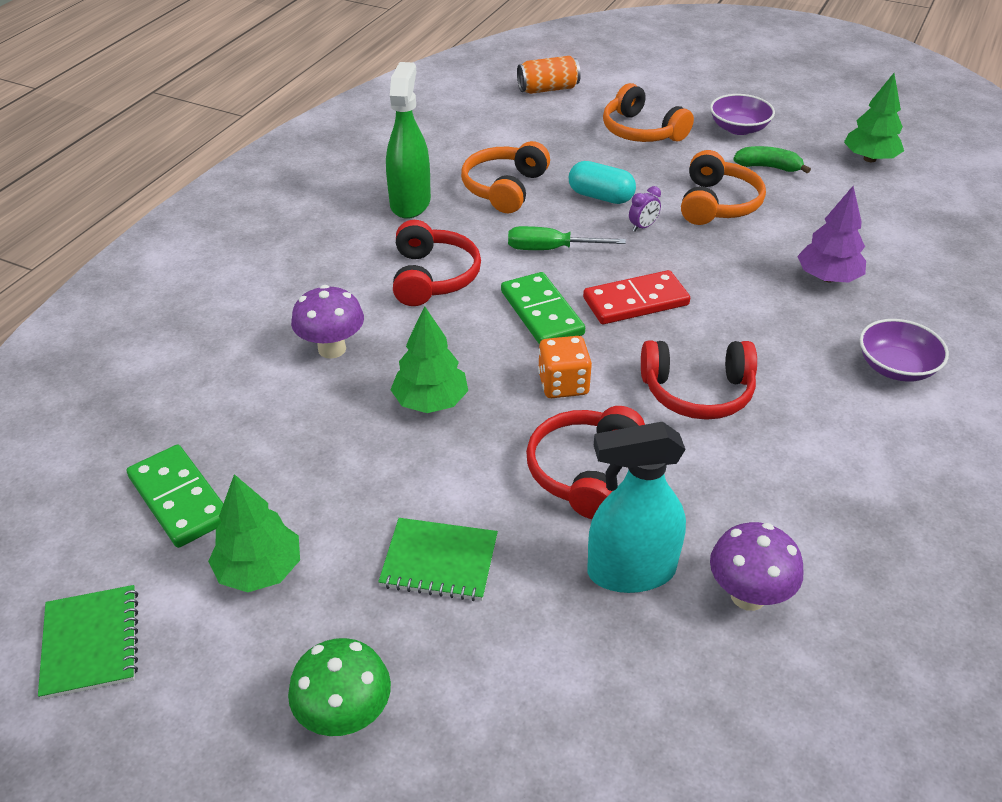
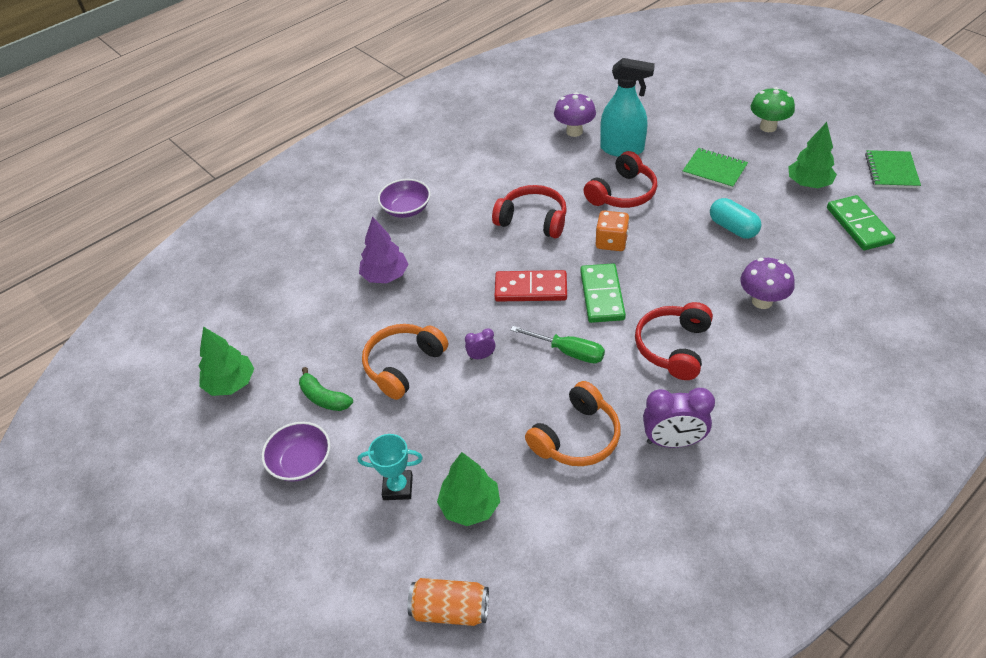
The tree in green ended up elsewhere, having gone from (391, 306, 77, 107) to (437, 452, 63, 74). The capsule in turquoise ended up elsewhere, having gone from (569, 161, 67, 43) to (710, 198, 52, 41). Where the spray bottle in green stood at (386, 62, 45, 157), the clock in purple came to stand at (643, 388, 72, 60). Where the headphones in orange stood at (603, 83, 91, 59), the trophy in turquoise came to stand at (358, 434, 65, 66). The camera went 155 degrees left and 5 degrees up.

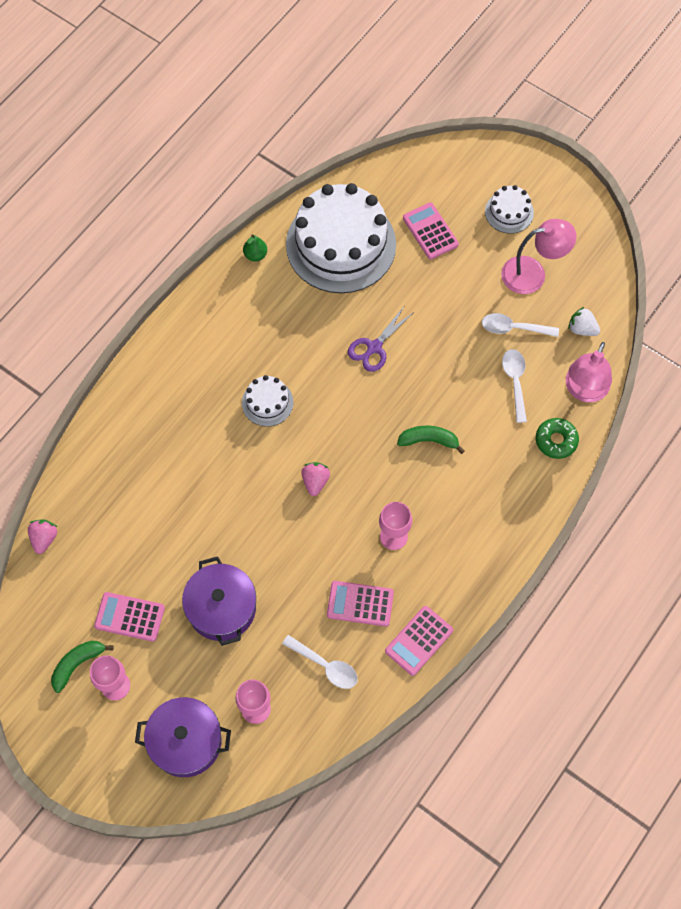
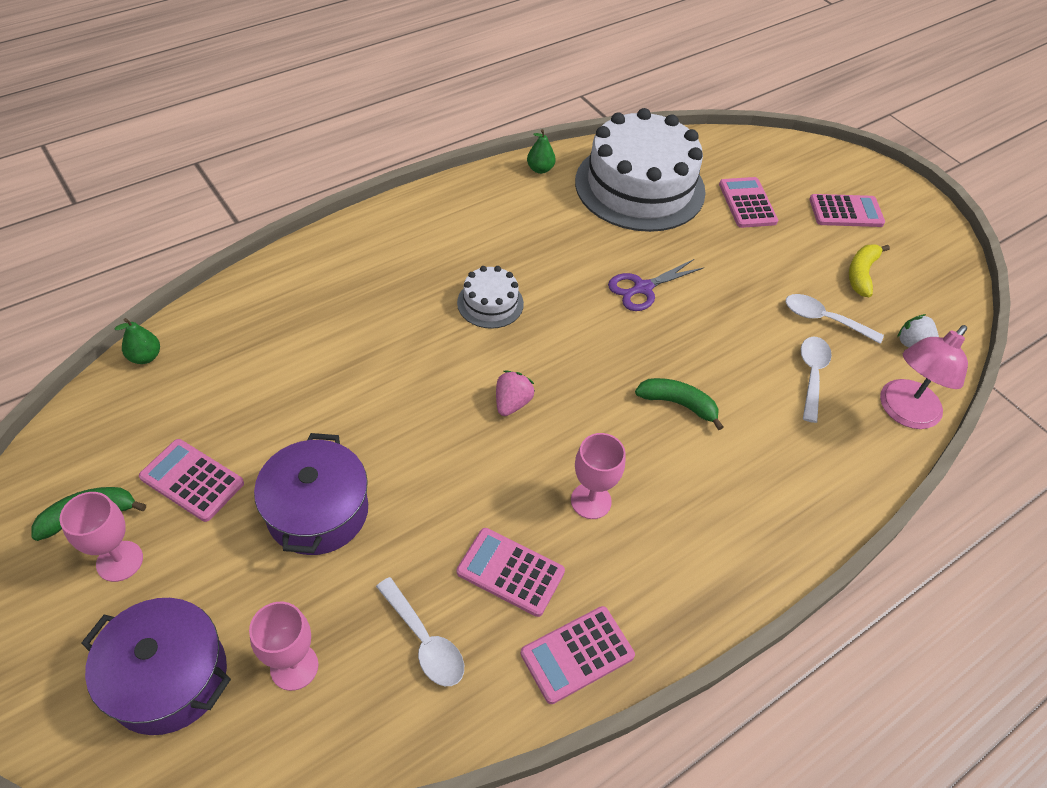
The second view lost the donut in green at (536, 418, 43, 41). Where the strawberry in pink stood at (28, 519, 29, 35), the pear in green came to stand at (114, 318, 46, 46). Where the cake in white stood at (485, 185, 49, 49), the calculator in pink came to stand at (809, 194, 76, 33). Where the lamp in pink stood at (501, 219, 76, 75), the banana in yellow came to stand at (849, 244, 41, 53). The camera went 15 degrees right and 15 degrees down.

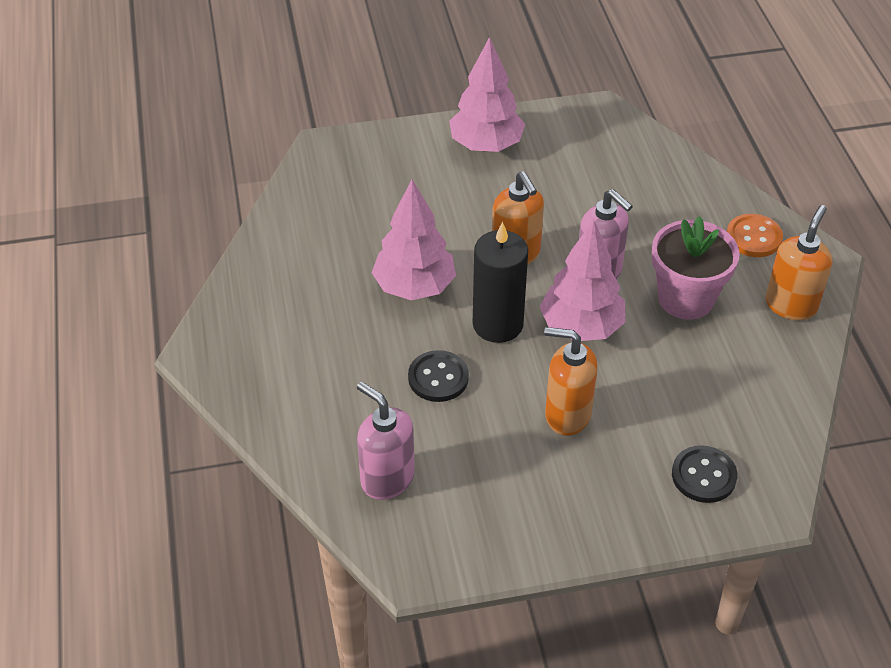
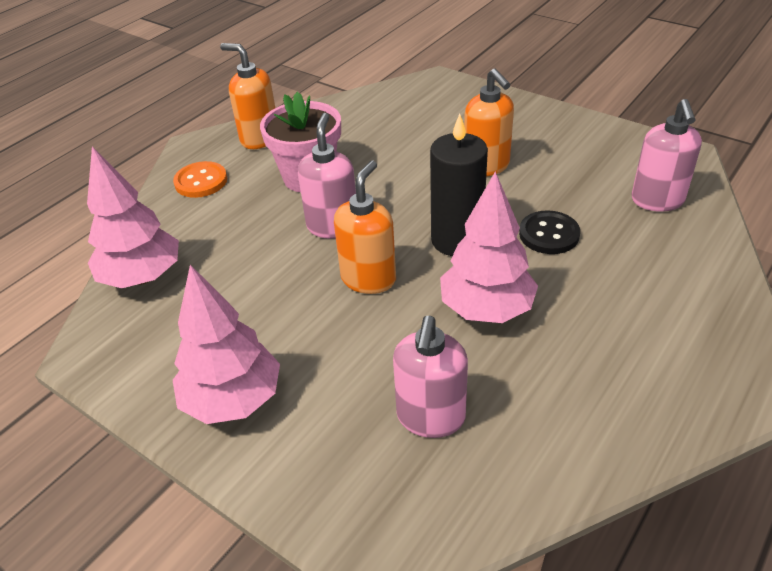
The second view lost the button in black at (672, 445, 66, 58). The second view gained the soap dispenser in pink at (393, 316, 75, 122). The tree in pink ended up elsewhere, having gone from (540, 220, 85, 121) to (87, 146, 92, 142). The soap dispenser in orange at (765, 205, 68, 115) ended up facing another way, 45 degrees clockwise from before. The camera went 130 degrees left and 5 degrees down.

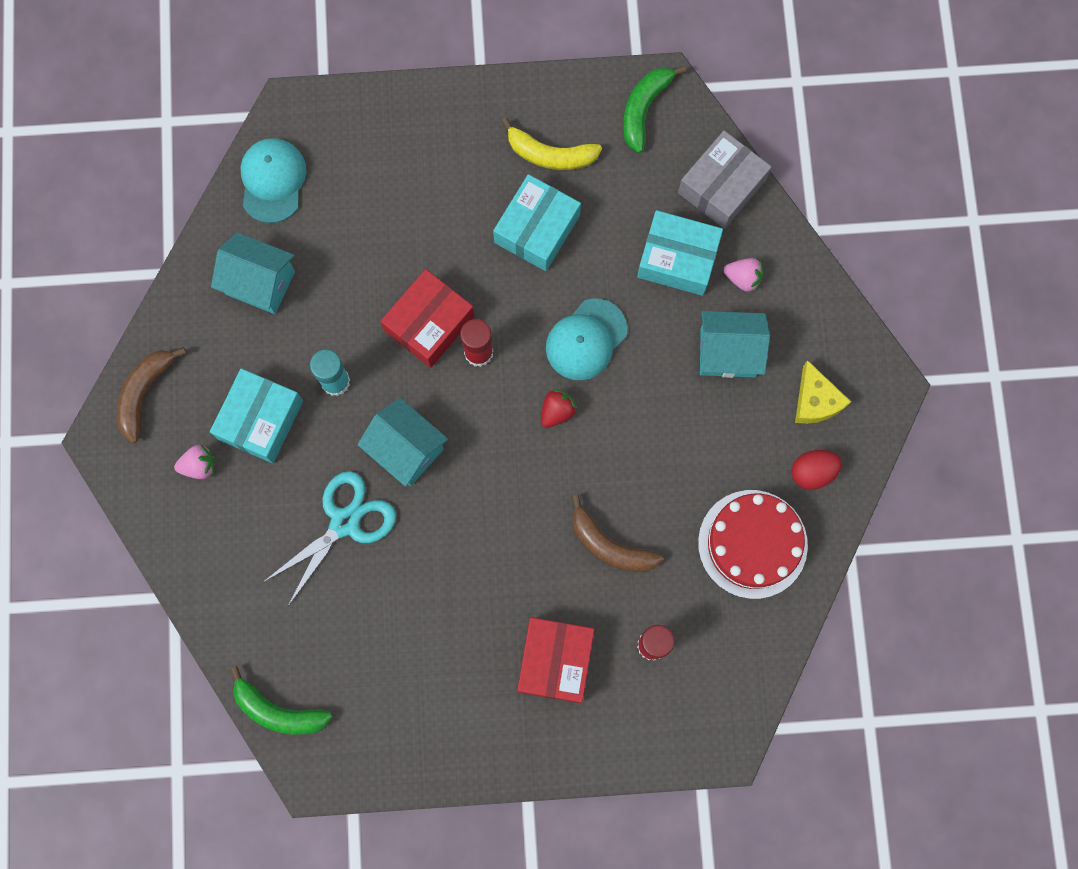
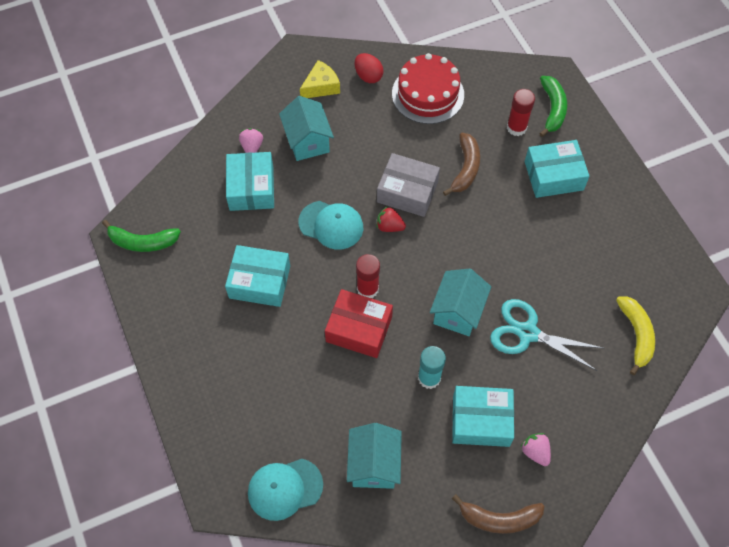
The banana in green ended up elsewhere, having gone from (230, 666, 102, 68) to (539, 76, 28, 61). The banana in yellow ended up elsewhere, having gone from (501, 117, 101, 53) to (616, 296, 39, 79). The box in grey ended up elsewhere, having gone from (678, 131, 93, 98) to (377, 153, 63, 64). What was the box in red at (517, 617, 77, 86) turned into the box in turquoise at (525, 140, 65, 58). The camera went 110 degrees left and 15 degrees down.

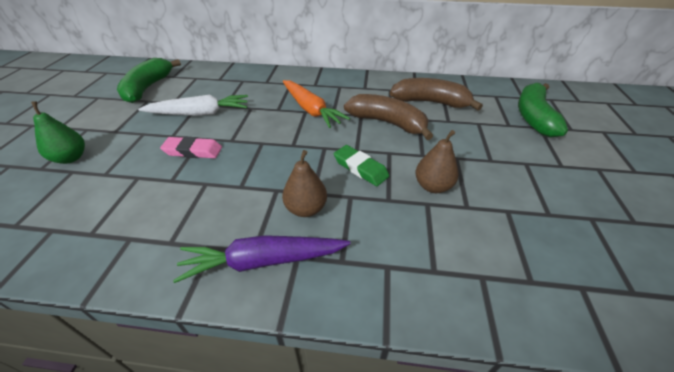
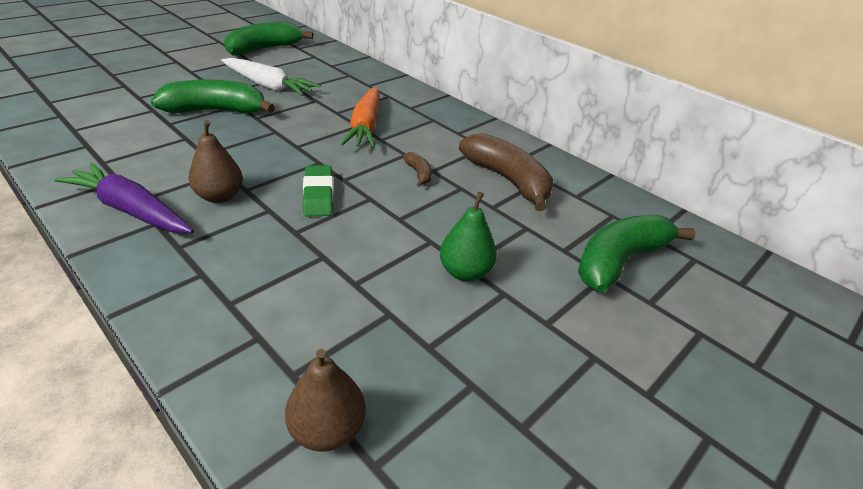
The pear in green ended up elsewhere, having gone from (31, 101, 54, 63) to (440, 192, 57, 89). The pear in brown ended up elsewhere, having gone from (415, 130, 44, 63) to (285, 349, 81, 103). Where the eraser in pink stood at (160, 137, 62, 21), the banana in green came to stand at (151, 79, 124, 35). The size of the banana in brown at (344, 94, 89, 46) changed by a factor of 0.44. The camera went 35 degrees right and 5 degrees down.

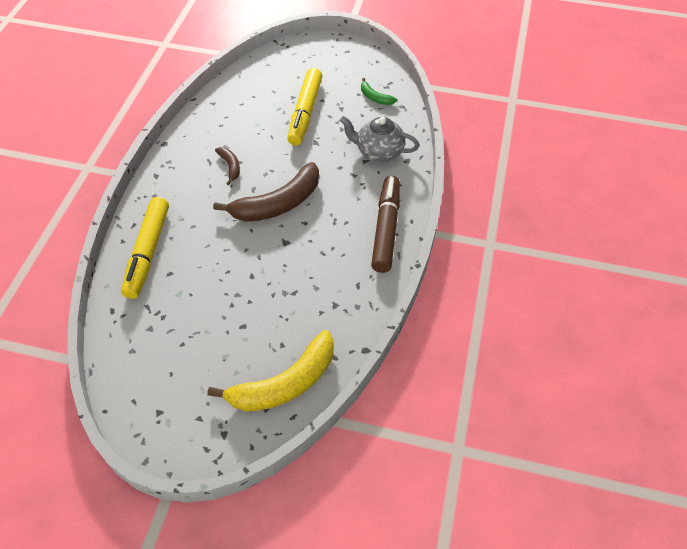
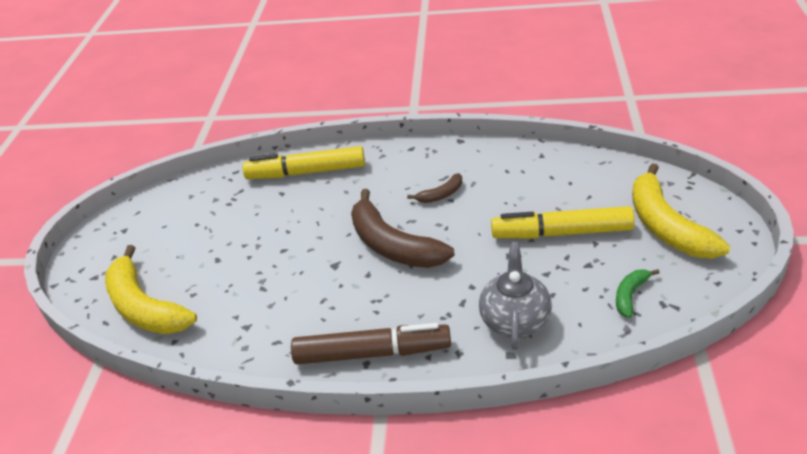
The second view gained the banana in yellow at (632, 163, 98, 96). The camera went 85 degrees right and 15 degrees down.

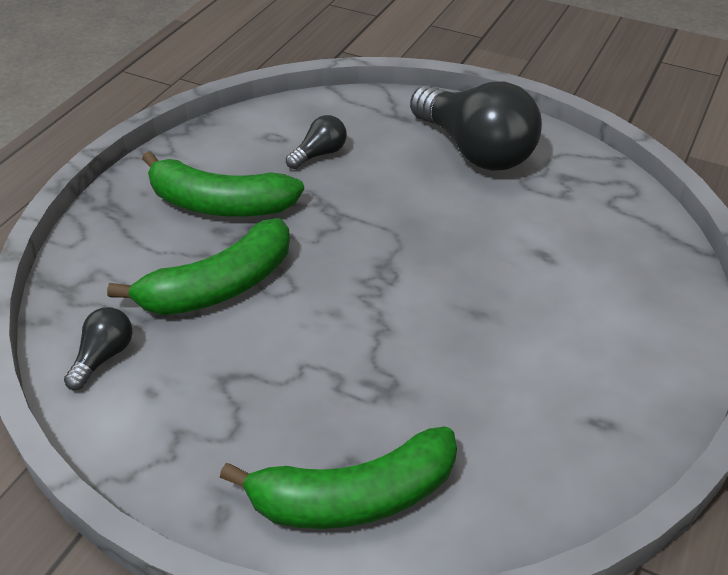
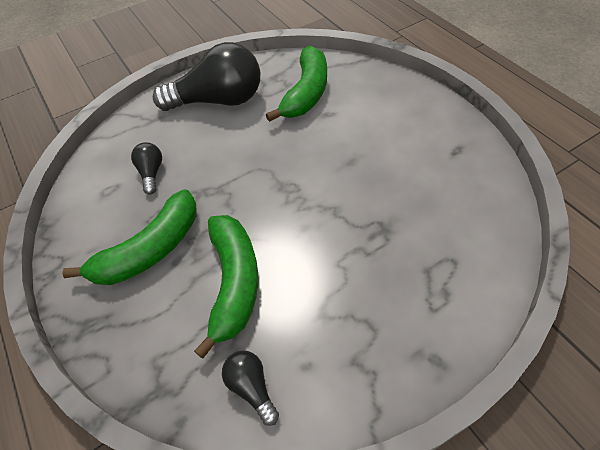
The banana in green ended up elsewhere, having gone from (220, 426, 237, 103) to (266, 46, 61, 76). The camera went 55 degrees left and 10 degrees up.

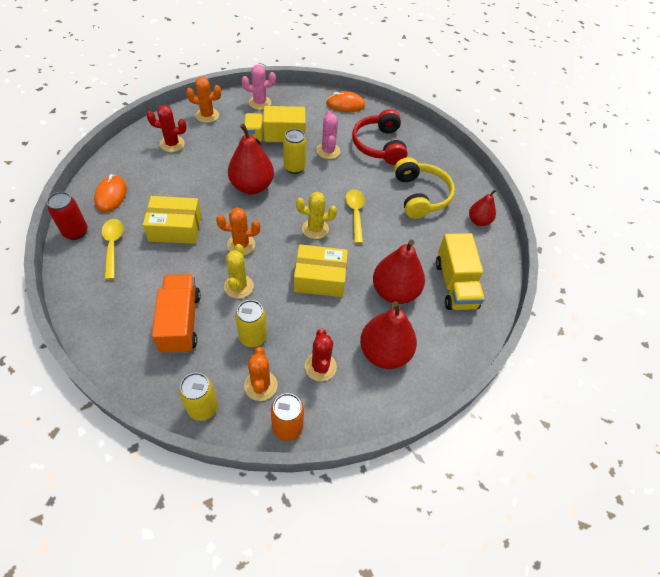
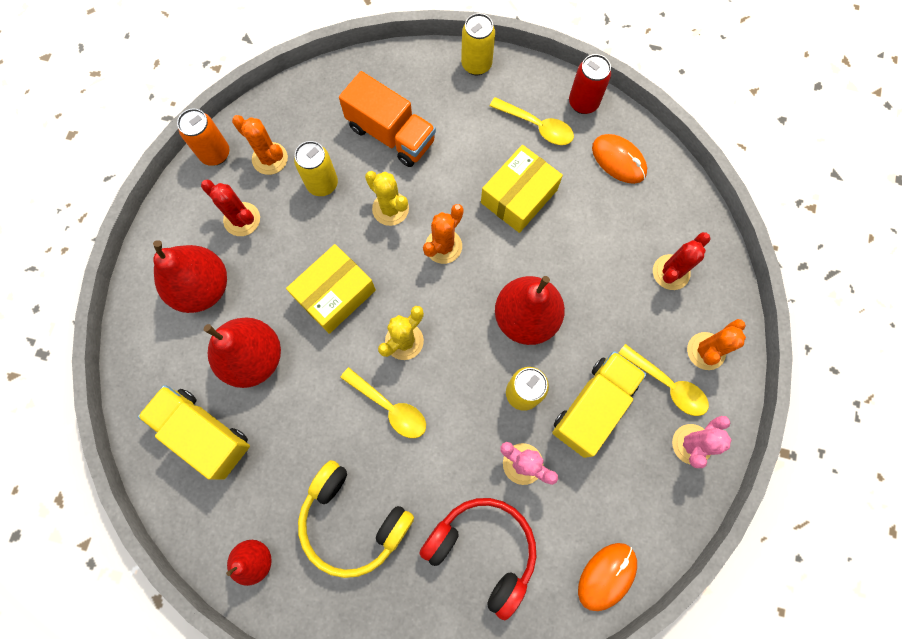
The second view gained the spoon in yellow at (619, 344, 90, 72). The can in yellow ended up elsewhere, having gone from (179, 373, 39, 48) to (461, 13, 34, 62). The camera went 135 degrees right and 20 degrees up.

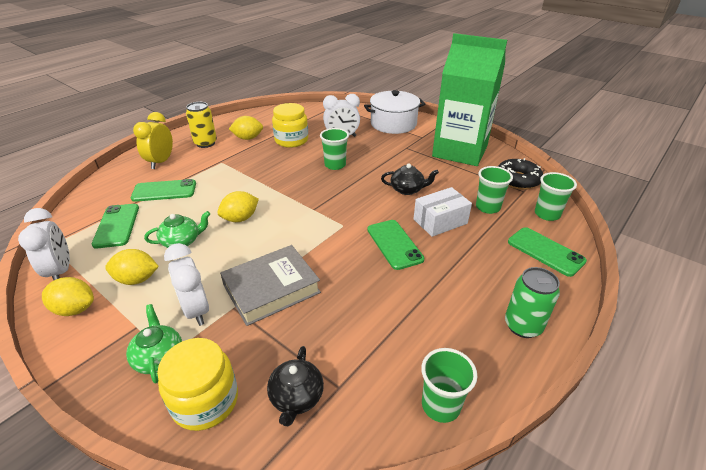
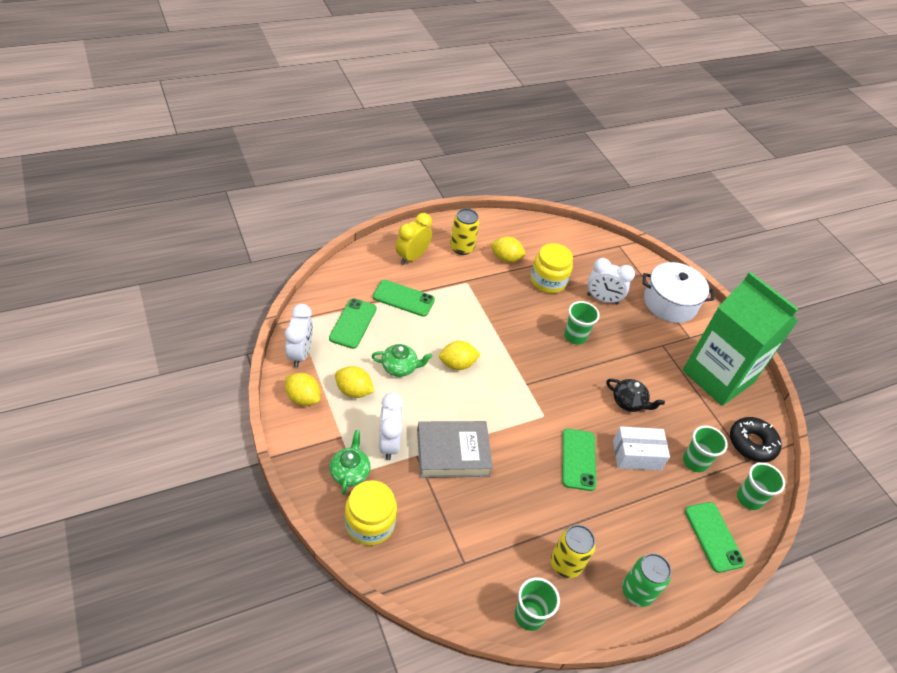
The second view lost the teapot in black at (267, 346, 57, 80). The second view gained the can in yellow at (551, 525, 44, 53). The camera went 20 degrees right and 10 degrees up.

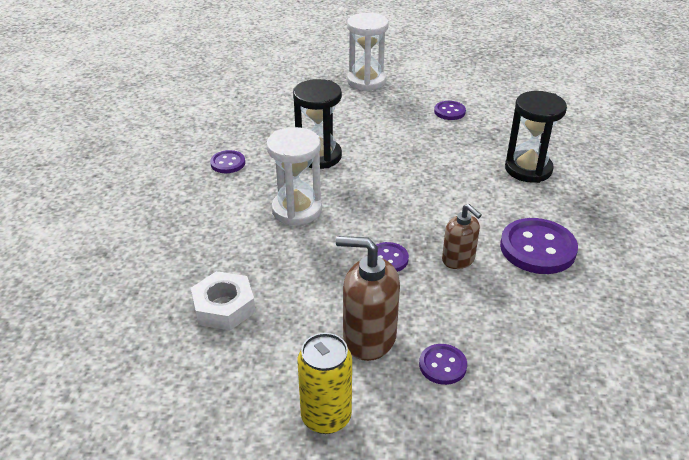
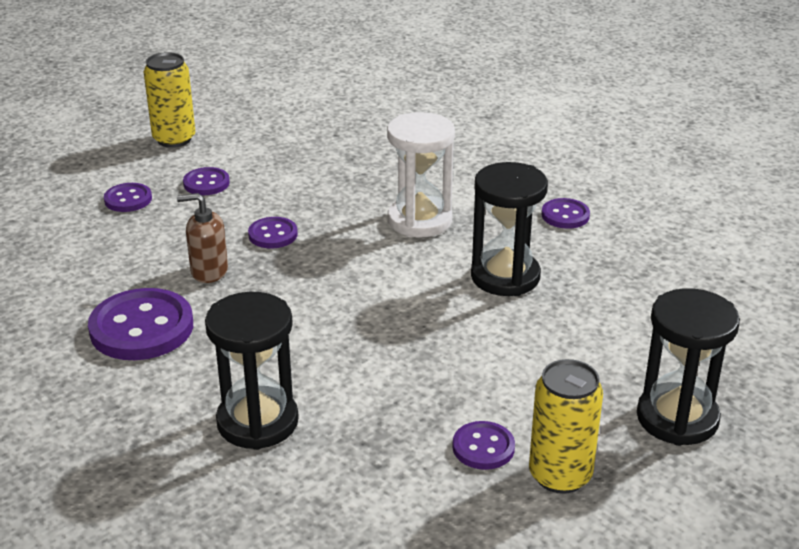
The second view lost the nut in white at (191, 271, 65, 59). The second view gained the can in yellow at (529, 359, 74, 135). Where the soap dispenser in brown stood at (336, 236, 64, 125), the button in purple came to stand at (183, 167, 47, 28). What was the hourglass in white at (347, 13, 42, 78) turned into the hourglass in black at (637, 288, 103, 158). The camera went 130 degrees right and 5 degrees down.

